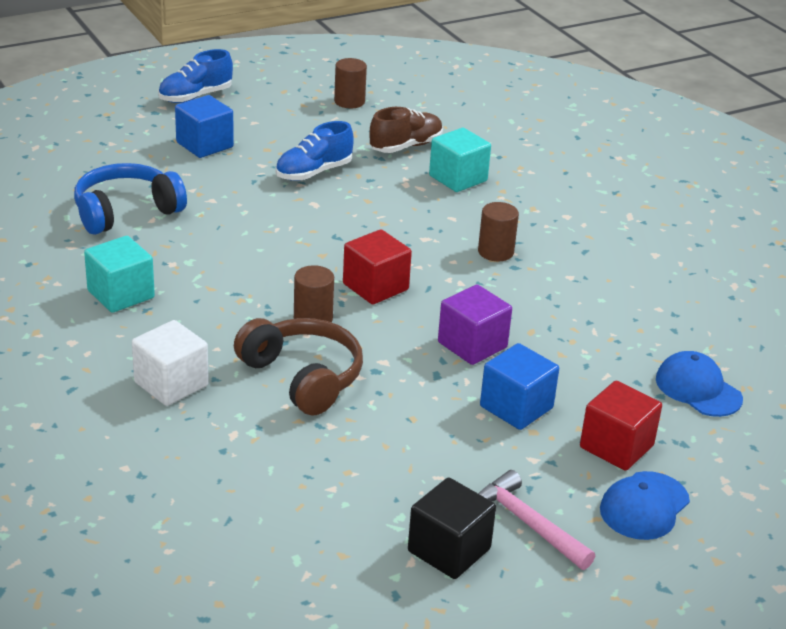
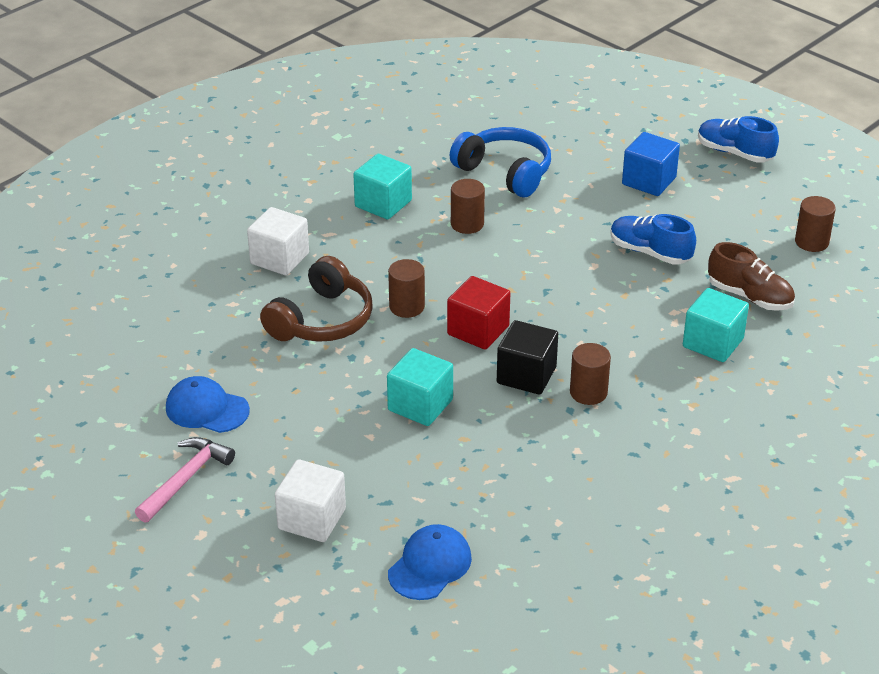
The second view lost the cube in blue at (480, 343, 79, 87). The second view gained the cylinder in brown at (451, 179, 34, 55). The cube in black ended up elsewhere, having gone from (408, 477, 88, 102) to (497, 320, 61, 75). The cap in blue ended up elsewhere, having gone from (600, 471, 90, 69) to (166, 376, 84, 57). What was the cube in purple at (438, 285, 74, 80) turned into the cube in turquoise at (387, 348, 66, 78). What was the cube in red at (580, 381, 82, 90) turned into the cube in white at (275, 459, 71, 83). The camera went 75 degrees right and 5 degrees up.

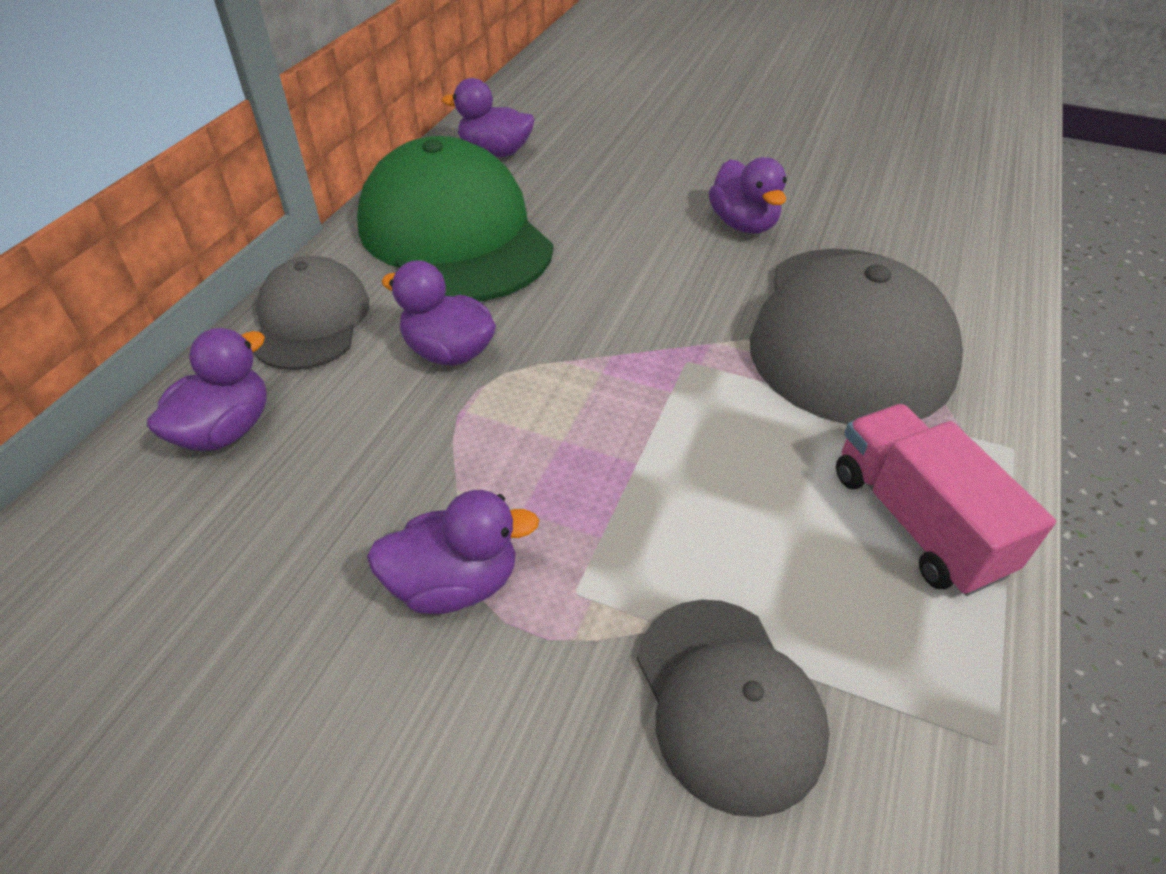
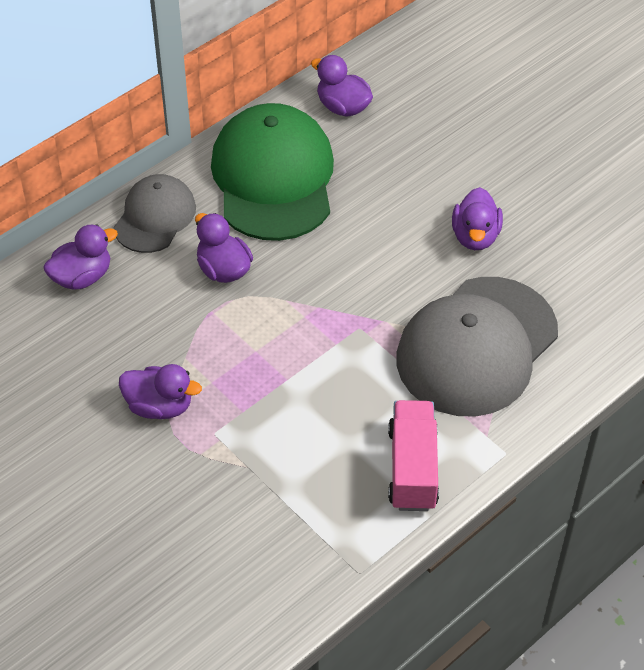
The second view lost the cap in grey at (637, 599, 192, 218). The camera went 25 degrees right and 5 degrees up.

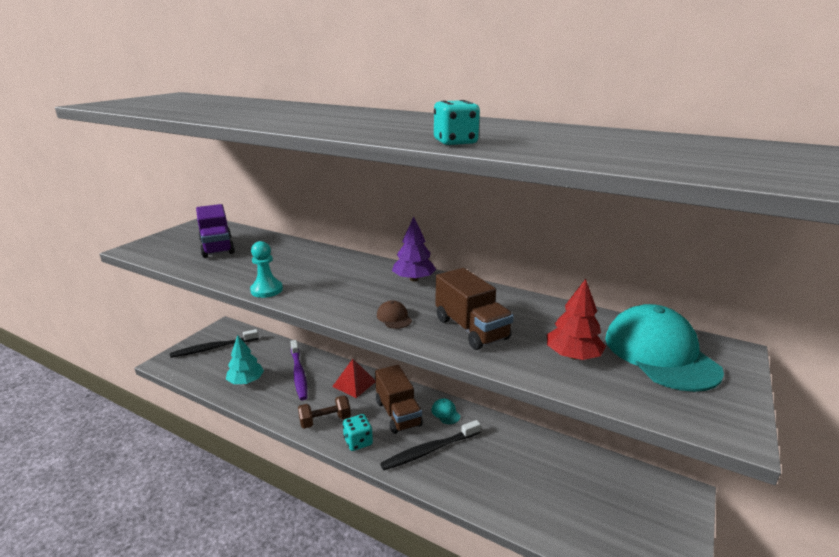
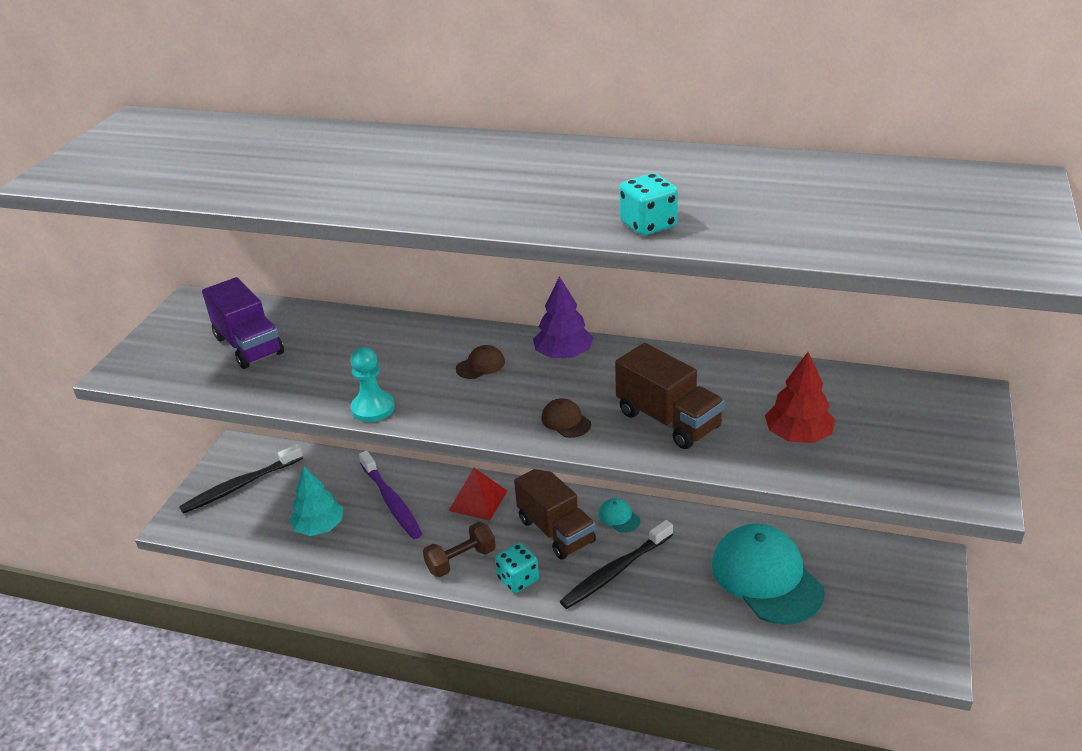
The second view gained the cap in brown at (456, 345, 49, 34). The cap in turquoise ended up elsewhere, having gone from (605, 304, 119, 88) to (712, 524, 113, 101). The camera went 10 degrees left and 10 degrees up.

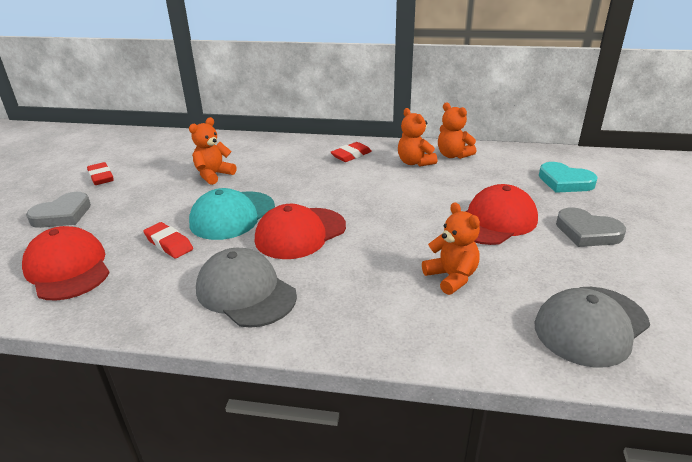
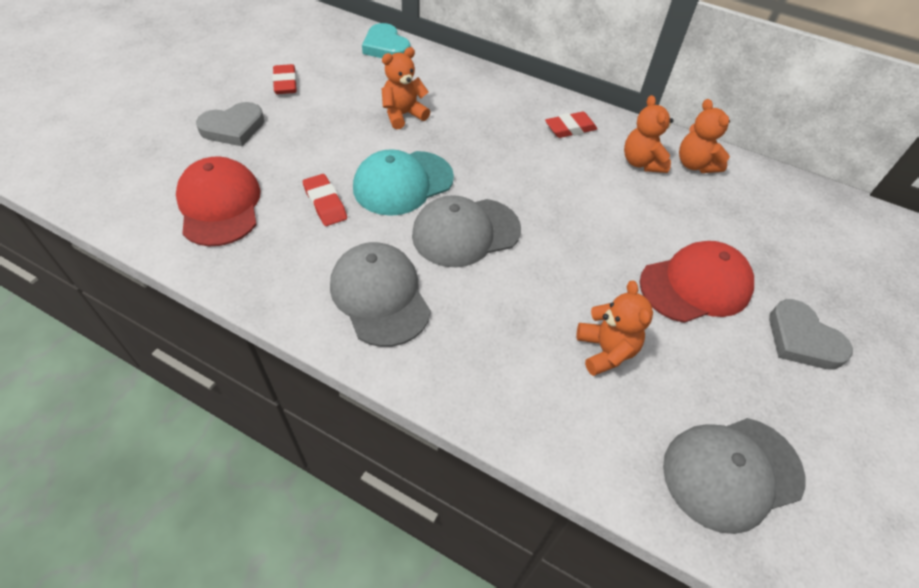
The heart in turquoise ended up elsewhere, having gone from (539, 162, 59, 31) to (362, 23, 48, 35). What was the cap in red at (255, 204, 91, 55) turned into the cap in grey at (412, 195, 109, 72). The camera went 15 degrees right and 20 degrees up.

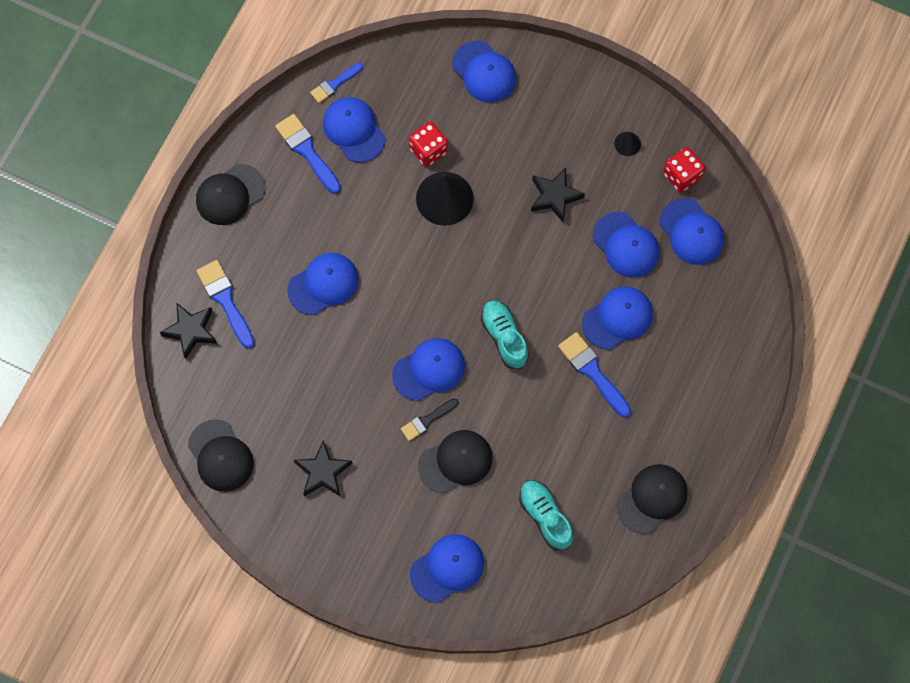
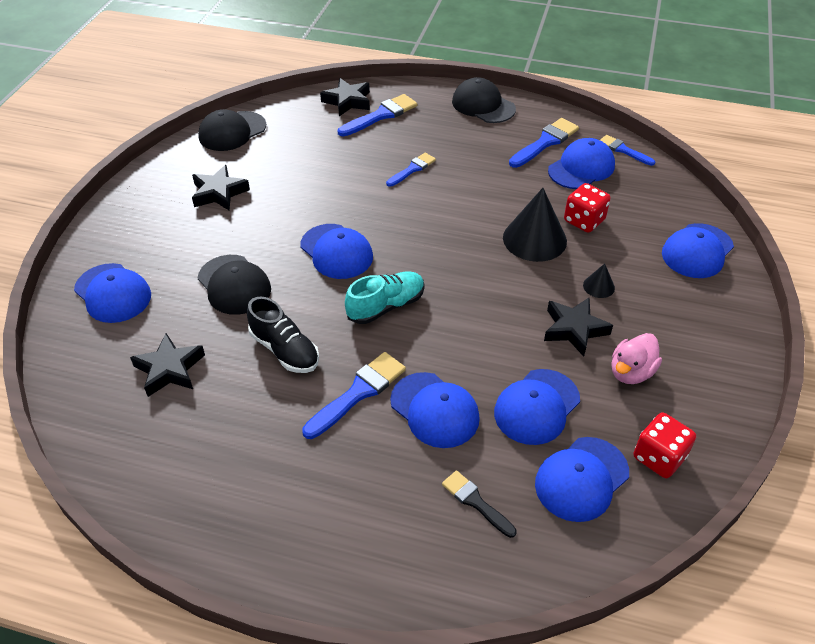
The second view lost the cap in black at (617, 464, 71, 70). The second view gained the shoe in black at (247, 296, 72, 77). The second view gained the duck in pink at (611, 333, 51, 51). The brush in black ended up elsewhere, having gone from (401, 399, 57, 42) to (442, 470, 75, 68). The cone in black ended up elsewhere, having gone from (614, 132, 27, 24) to (583, 263, 32, 35). Where the cap in blue stood at (287, 253, 72, 62), the brush in blue came to stand at (386, 153, 50, 34). Where the shoe in turquoise stood at (519, 480, 54, 70), the star in black came to stand at (130, 333, 75, 64). The camera went 80 degrees right and 25 degrees down.

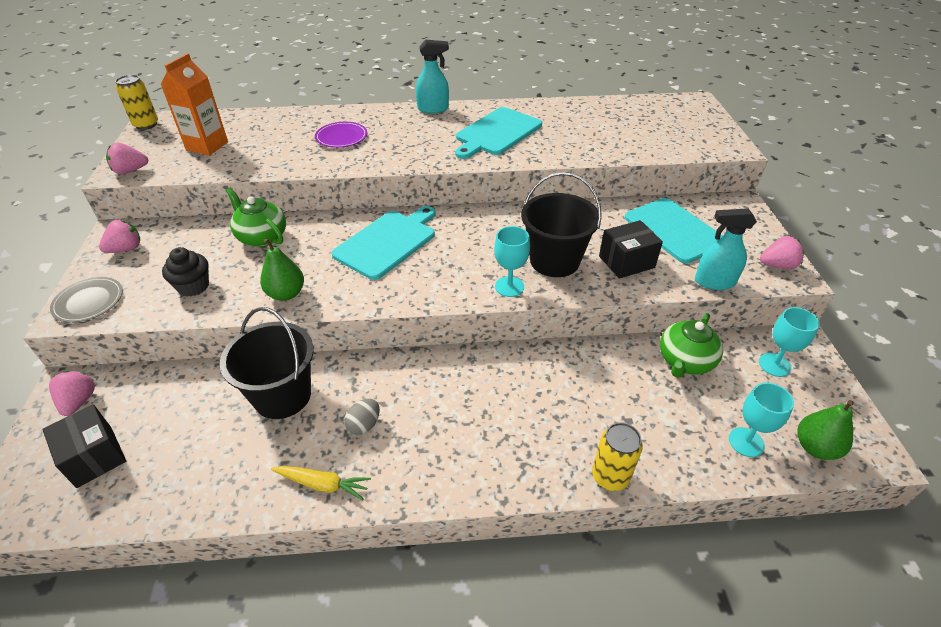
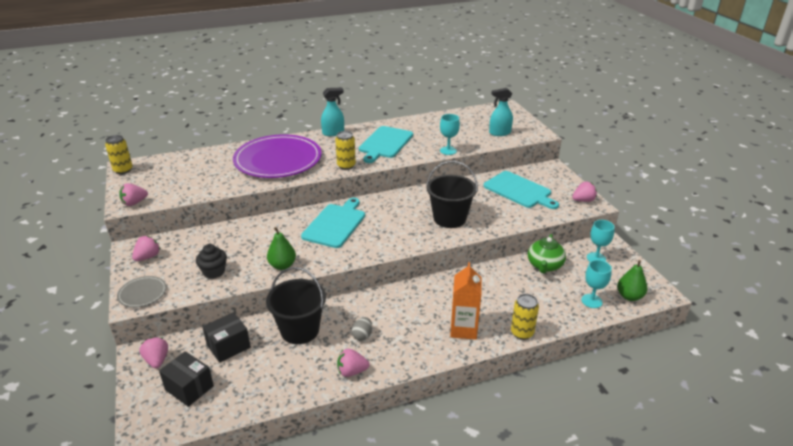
The second view lost the teapot in green at (226, 187, 60, 60). The second view gained the can in yellow at (335, 131, 21, 39). The carton in orange ended up elsewhere, having gone from (160, 53, 68, 103) to (450, 262, 32, 78). The goblet in turquoise ended up elsewhere, having gone from (494, 226, 36, 71) to (440, 114, 20, 41). The box in black ended up elsewhere, having gone from (599, 220, 64, 59) to (202, 312, 49, 51). The spray bottle in turquoise ended up elsewhere, having gone from (695, 208, 62, 82) to (489, 88, 24, 48). Where the carrot in yellow stood at (271, 466, 100, 34), the strawberry in pink came to stand at (337, 349, 33, 28). The size of the plate in purple at (315, 122, 52, 26) changed by a factor of 2.34. The camera went 15 degrees left and 10 degrees down.

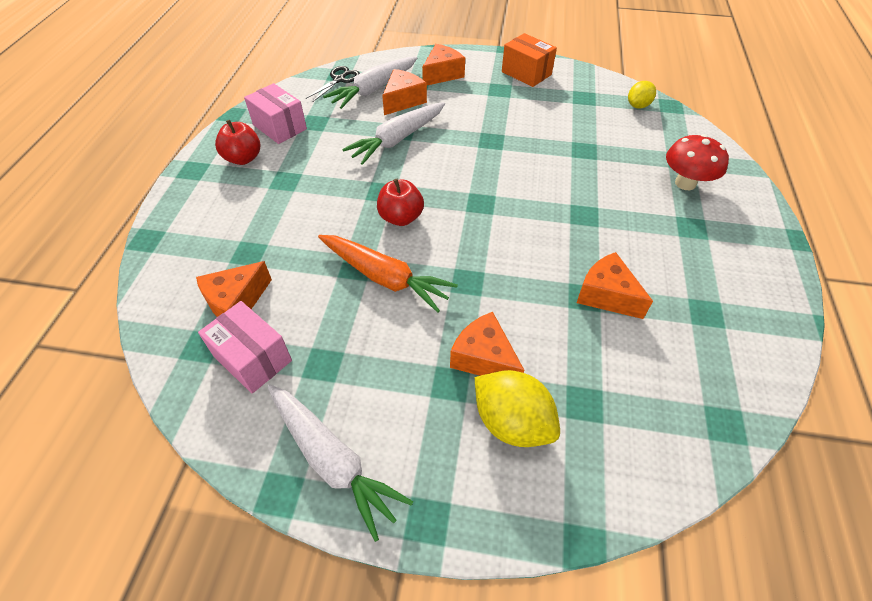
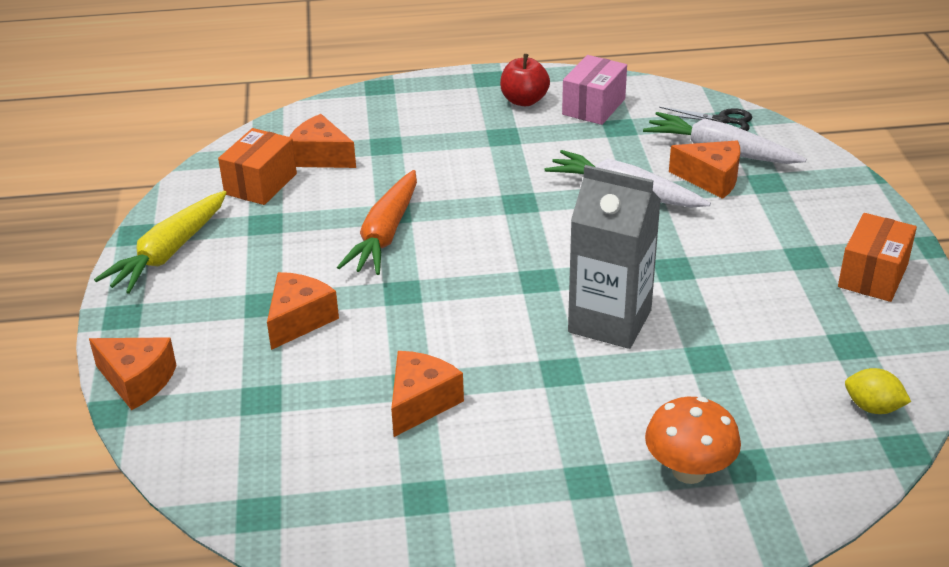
The second view lost the apple in red at (377, 179, 47, 47). The second view lost the lemon in yellow at (475, 370, 85, 77). The second view gained the carton in grey at (568, 165, 93, 184). The cheese in orange ended up elsewhere, having gone from (422, 44, 43, 41) to (89, 337, 88, 73). What was the box in pink at (198, 301, 94, 93) turned into the box in orange at (218, 128, 79, 77). What was the carrot in white at (267, 384, 146, 158) turned into the carrot in yellow at (94, 191, 133, 103). What was the mushroom in red at (666, 134, 63, 56) turned into the mushroom in orange at (645, 397, 96, 87). The camera went 75 degrees right and 15 degrees down.

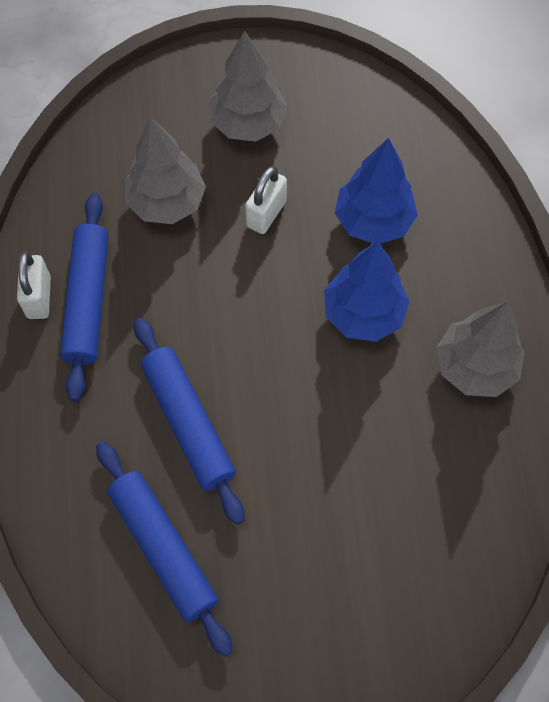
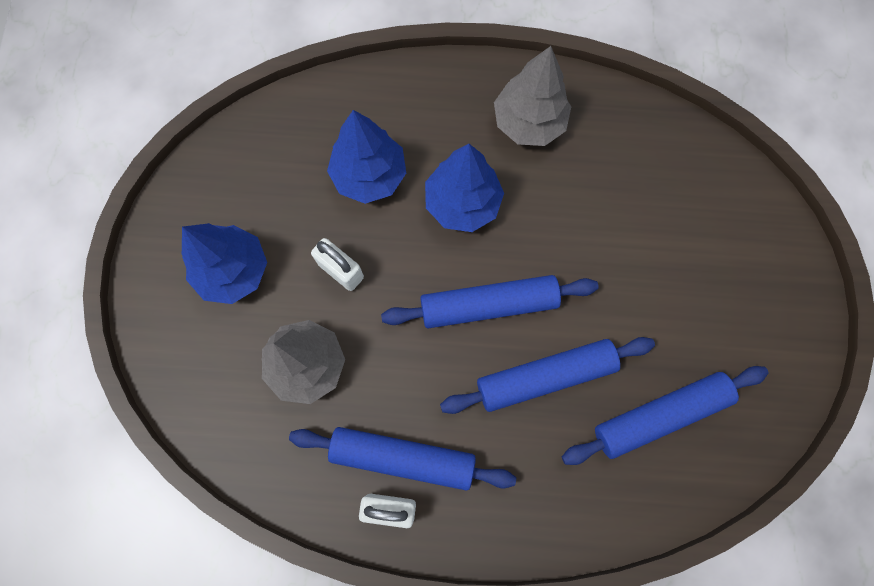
The second view gained the rolling pin in blue at (381, 275, 218, 53). What was the tree in grey at (210, 30, 78, 111) turned into the tree in blue at (182, 223, 85, 81). The camera went 80 degrees left and 10 degrees up.

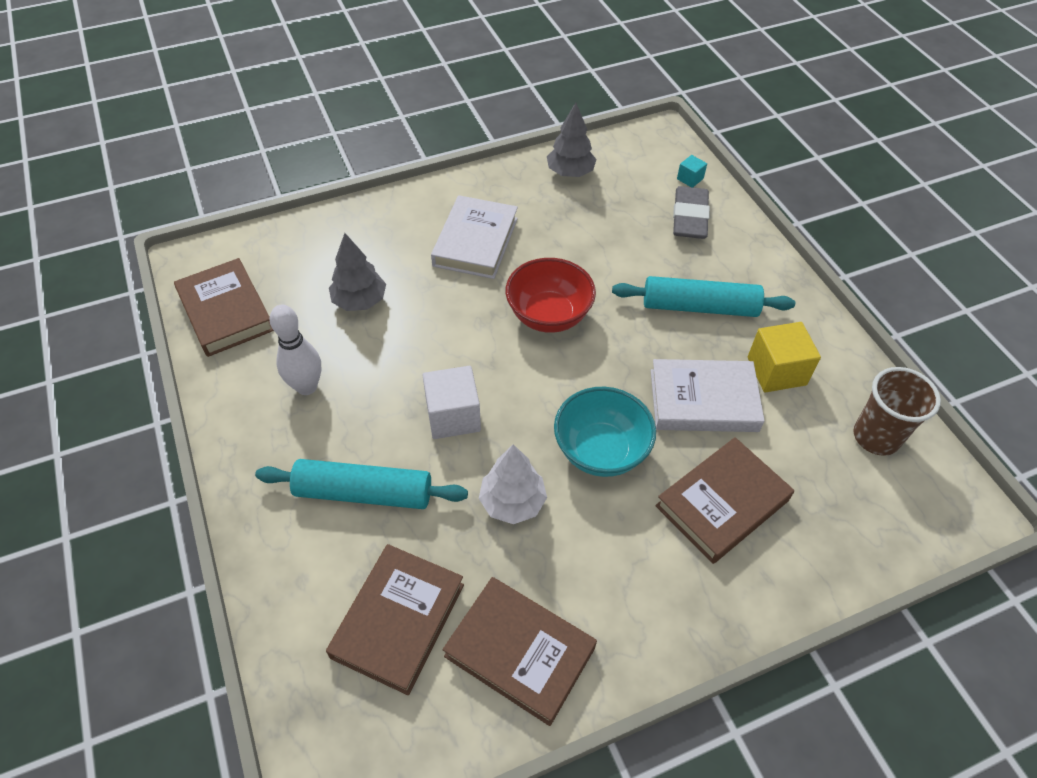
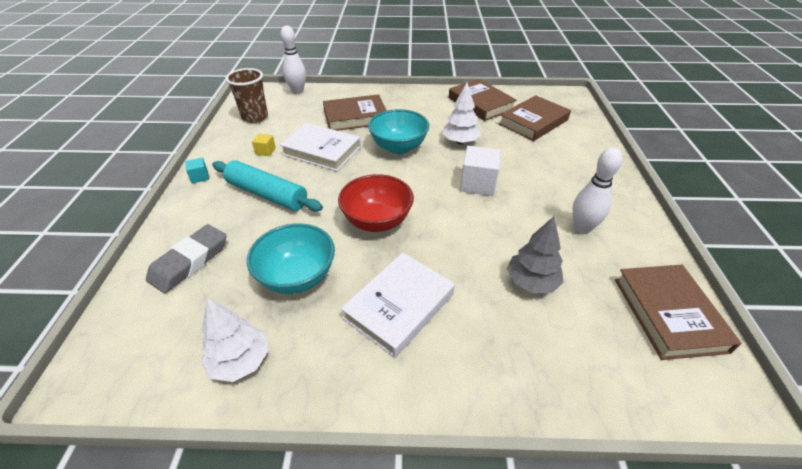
The second view lost the rolling pin in turquoise at (255, 459, 213, 50). The second view gained the bowl in turquoise at (247, 223, 88, 71). The second view gained the bowling pin in white at (280, 26, 26, 68). The cube in turquoise ended up elsewhere, having gone from (677, 155, 30, 32) to (185, 158, 24, 25). What was the tree in grey at (547, 103, 50, 74) turned into the tree in white at (200, 298, 69, 84). The size of the cube in yellow at (748, 322, 73, 70) changed by a factor of 0.51. The camera went 155 degrees left and 10 degrees down.

